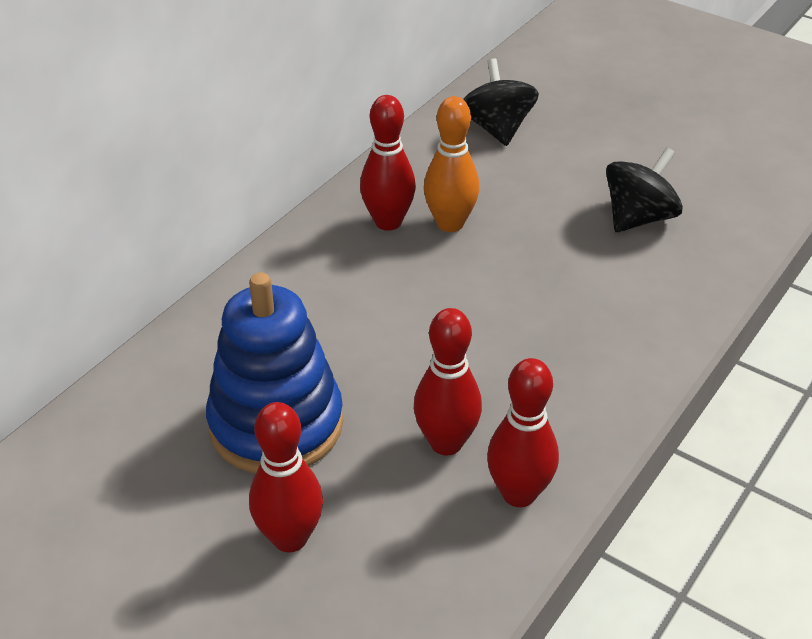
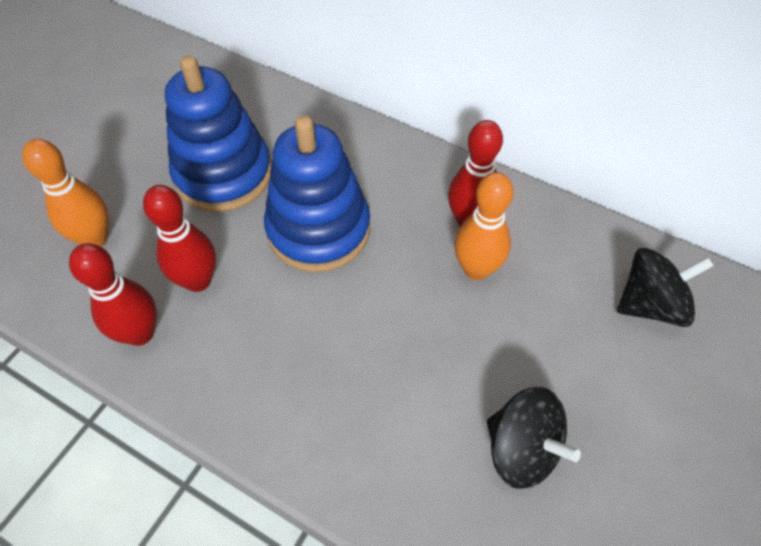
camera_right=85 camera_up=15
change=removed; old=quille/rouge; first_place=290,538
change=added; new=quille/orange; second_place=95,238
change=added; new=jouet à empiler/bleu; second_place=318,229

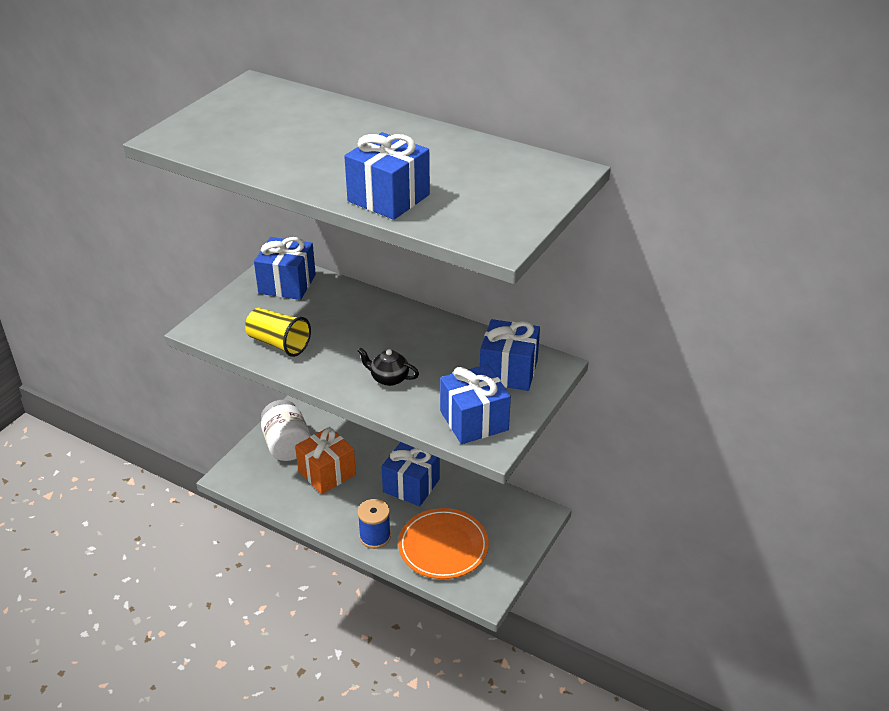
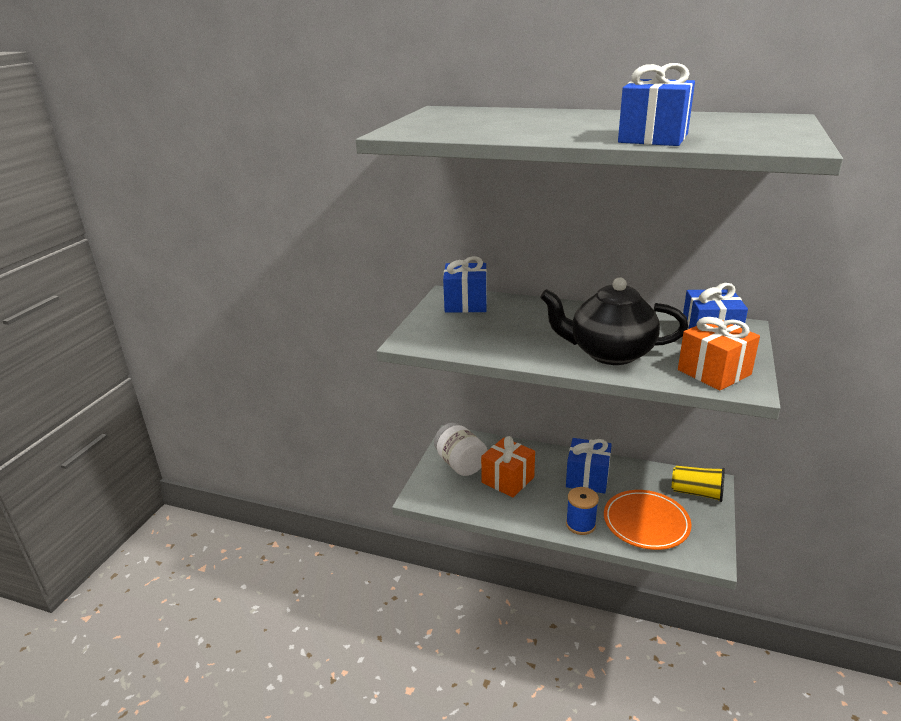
camera_right=-10 camera_up=-10
change=moved; old=gobelet/jaune; first_place=279,343; second_place=697,493
change=recoloured; old=cadeau/bleu; new=cadeau/orange; first_place=474,420; second_place=714,372
change=resized; old=théière/noir; first_place=389,378; second_place=609,353; factor=2.29

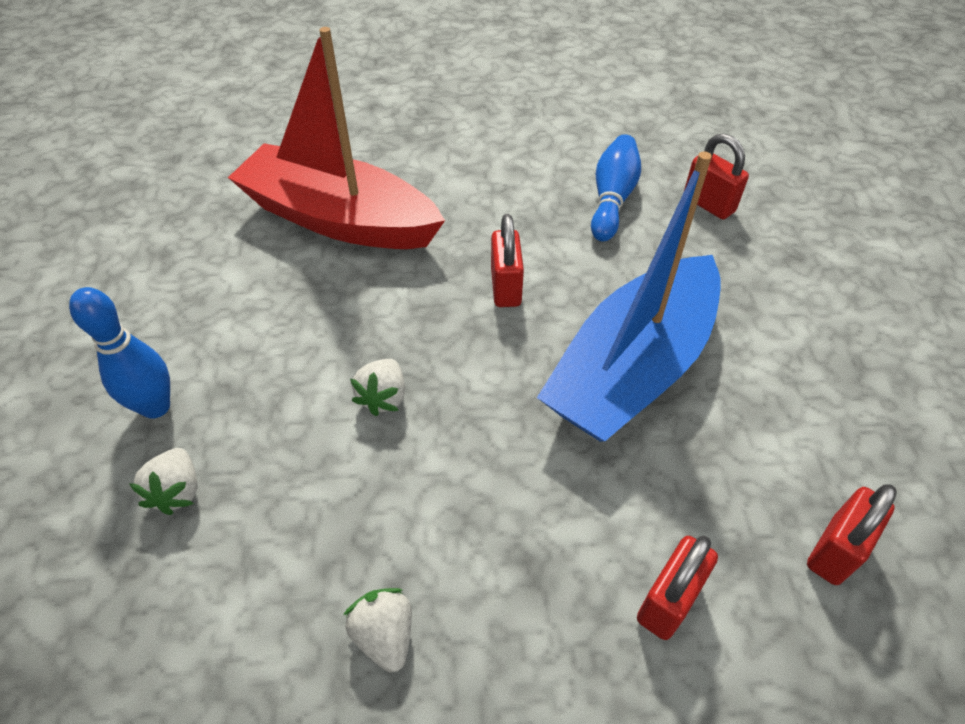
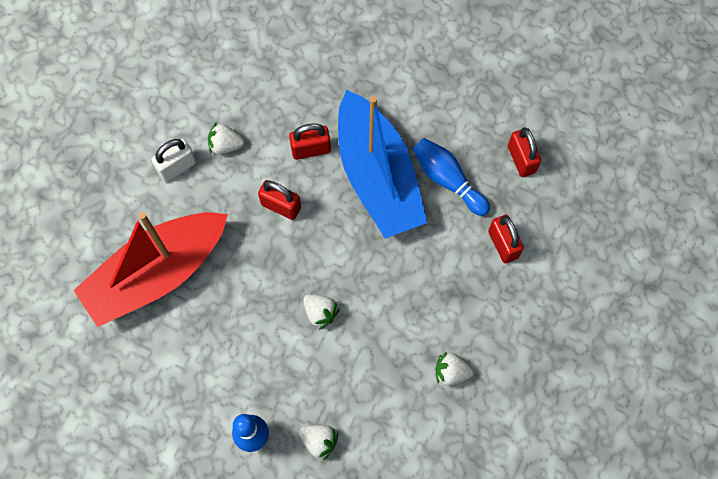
camera_right=-60 camera_up=20
change=added; new=cadenas/blanc; second_place=177,167
change=added; new=fraise/blanc; second_place=225,145
change=moved; old=quille/bleu; first_place=612,199; second_place=448,180
change=moved; old=cadenas/rouge; first_place=708,204; second_place=311,149

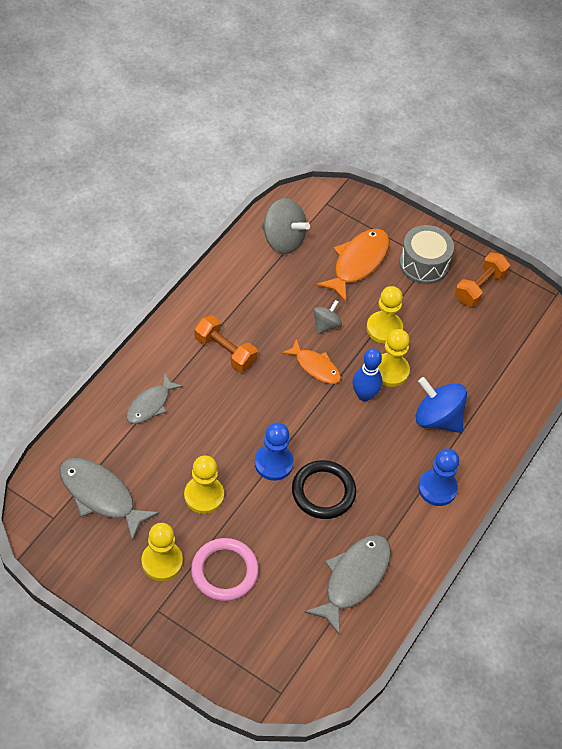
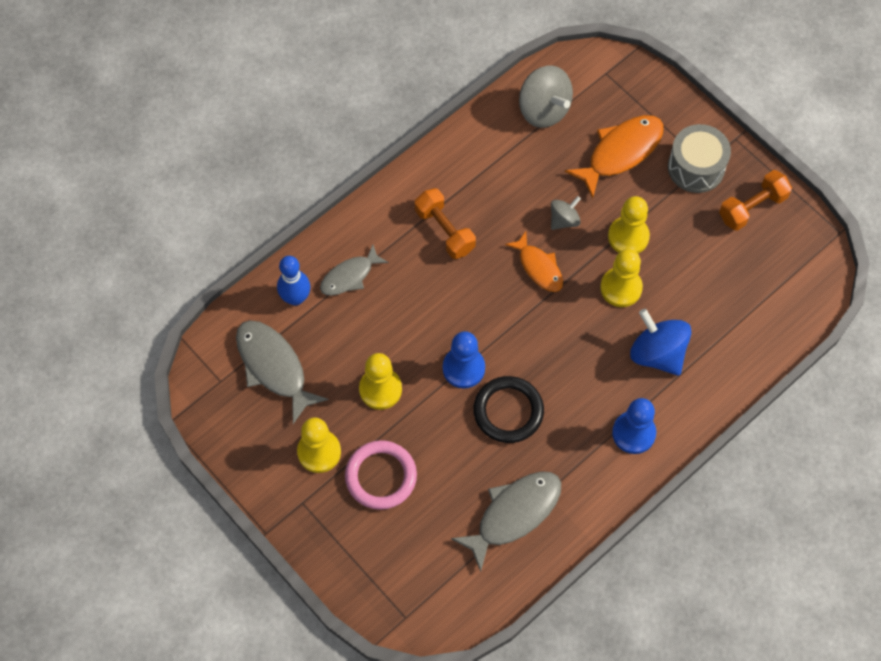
camera_right=20 camera_up=10
change=moved; old=quille/bleu; first_place=364,395; second_place=296,298

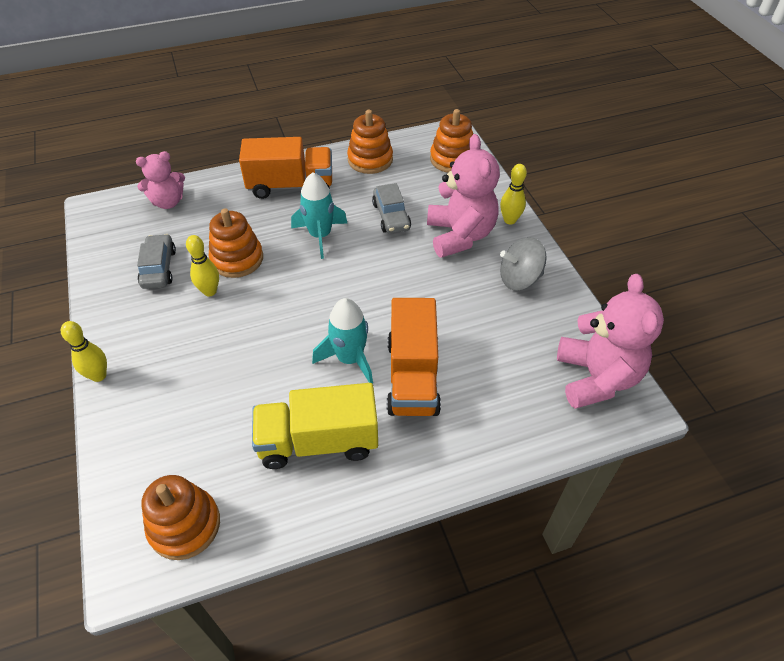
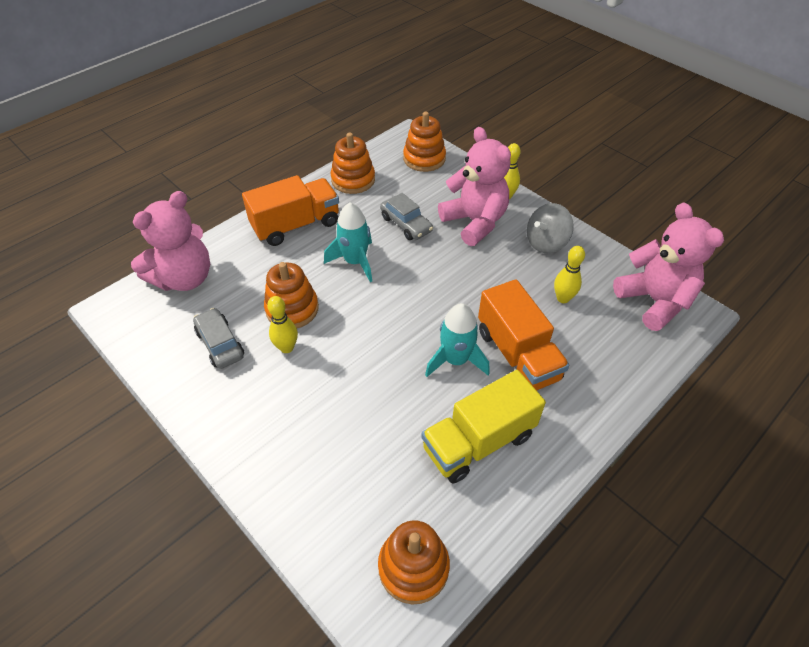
camera_right=-25 camera_up=0
change=moved; old=quille/jaune; first_place=99,375; second_place=563,298
change=resized; old=ours en peluche/rose; first_place=168,202; second_place=184,278; factor=1.61

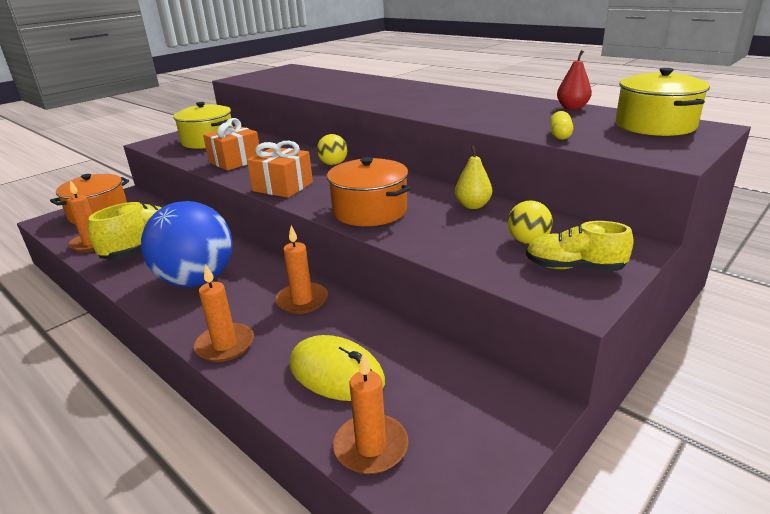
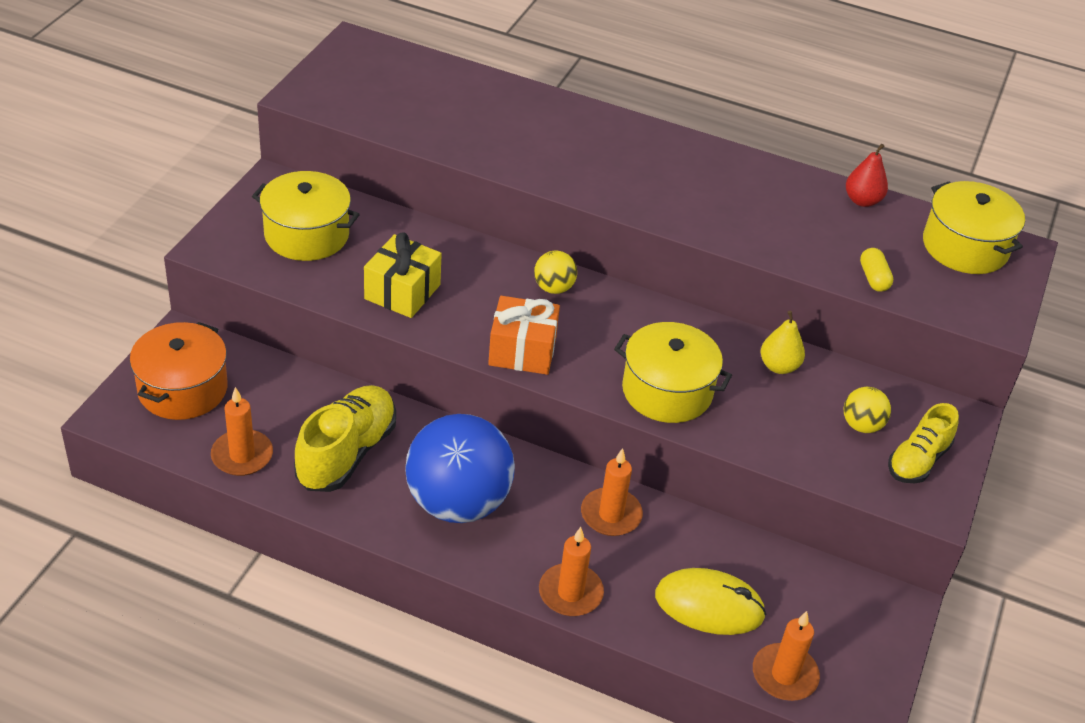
camera_right=-25 camera_up=15
change=recoloured; old=cadeau/orange; new=cadeau/jaune; first_place=235,161; second_place=402,292
change=recoloured; old=marmite/orange; new=marmite/jaune; first_place=370,211; second_place=667,391
change=turned; old=chaussure/jaune; first_place=574,267; second_place=918,460; degrees=-45

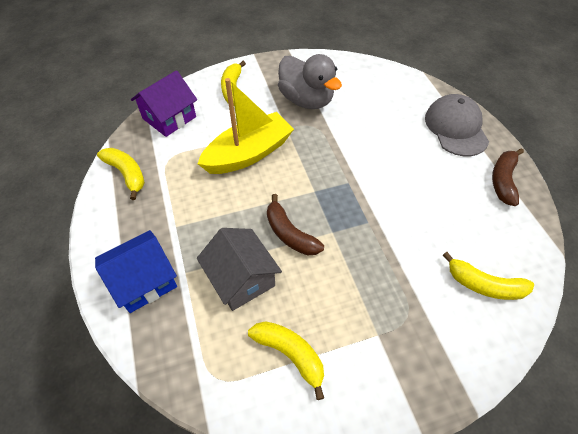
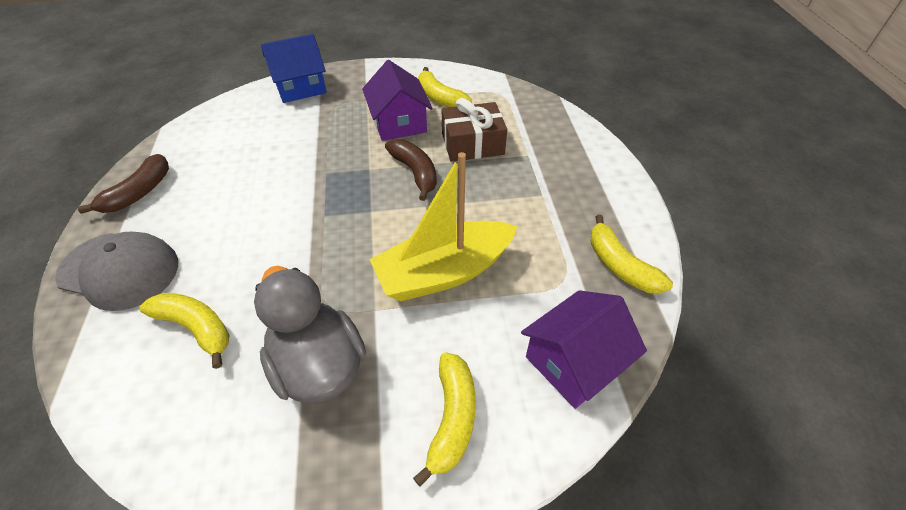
camera_right=-170 camera_up=-5
change=added; new=maison/violet; second_place=399,123
change=moved; old=maison/bleu; first_place=144,281; second_place=300,87
change=moved; old=banane/jaune; first_place=484,285; second_place=196,328
change=replaced; old=maison/gris; new=cadeau/marron; first_place=241,279; second_place=472,144
change=turned; old=casquette/gris; first_place=456,128; second_place=119,270; degrees=-75

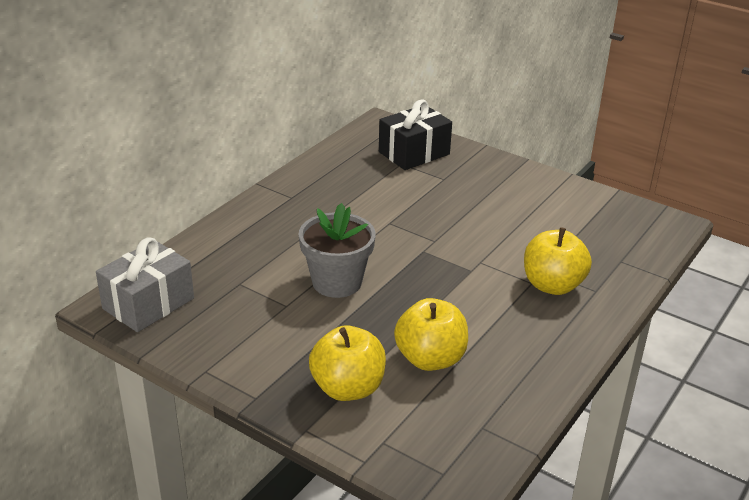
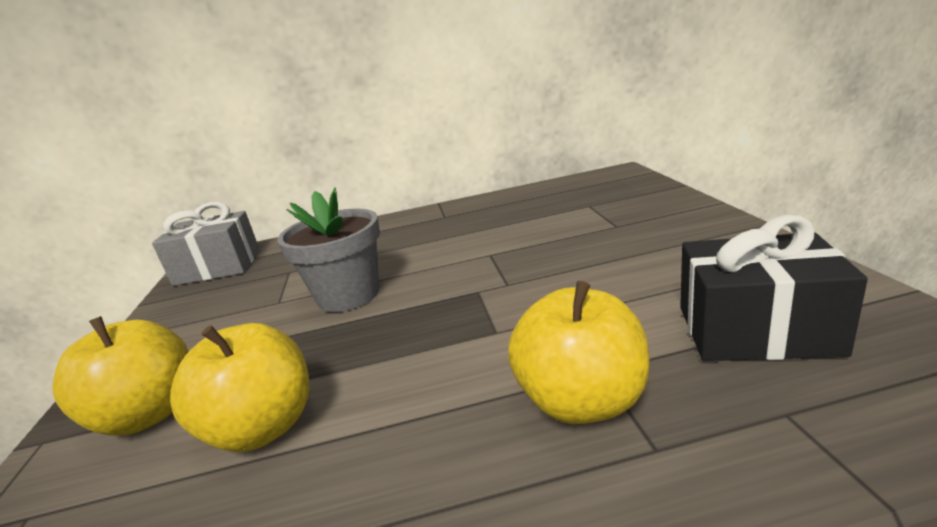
camera_right=50 camera_up=-10
change=moved; old=cadeau/noir; first_place=414,153; second_place=756,330

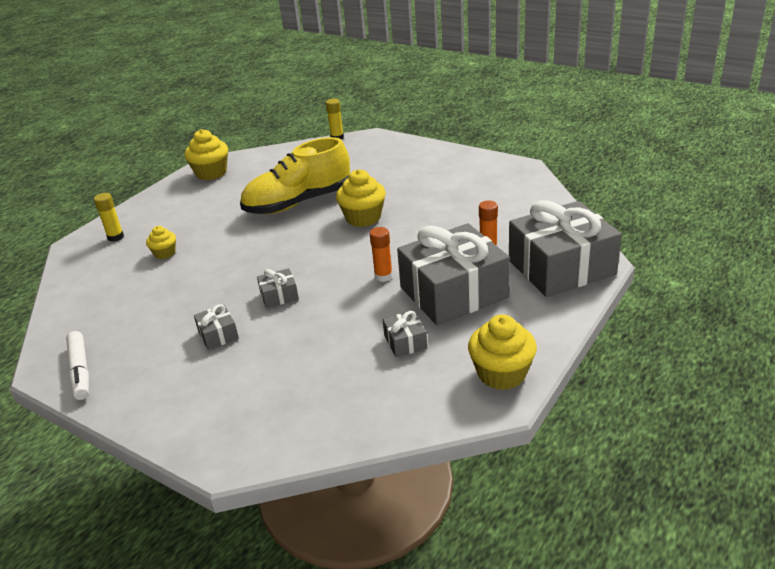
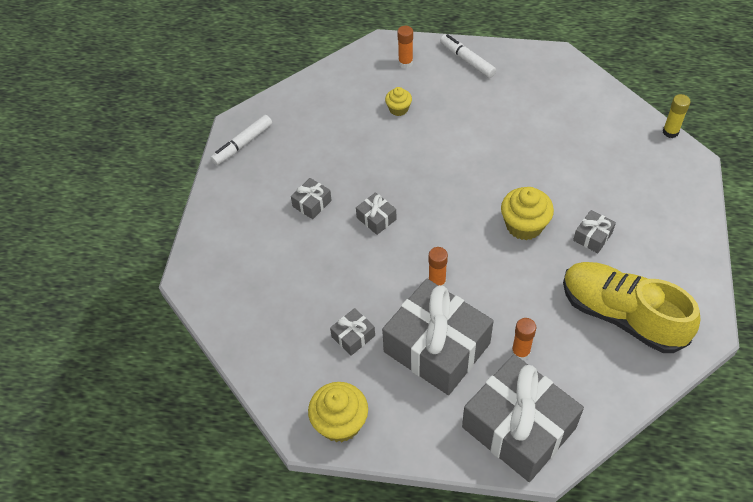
camera_right=65 camera_up=20
change=removed; old=muffin/jaune; first_place=211,173
change=added; new=feutre/blanc; second_place=467,60
change=added; new=cadeau/gris; second_place=592,236
change=moved; old=chaussure/jaune; first_place=298,202; second_place=622,315
change=recoloured; old=bâton de colle/jaune; new=bâton de colle/orange; first_place=115,237; second_place=405,63

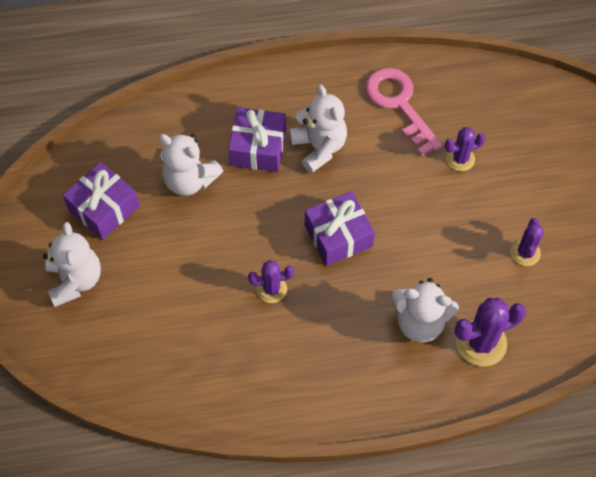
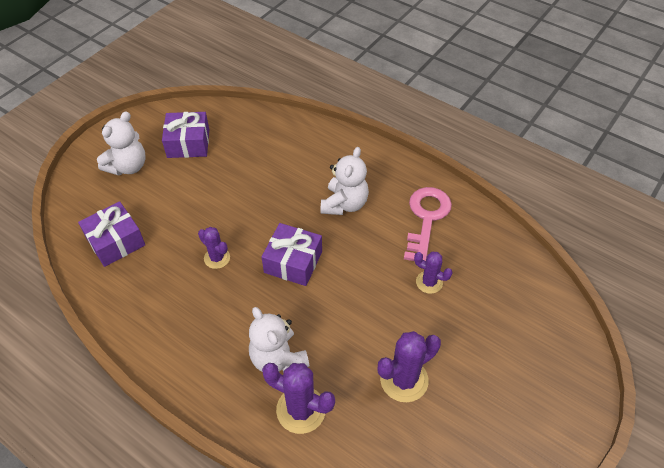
camera_right=45 camera_up=-10
change=removed; old=ours en peluche/blanc; first_place=189,180
change=moved; old=cadeau/violet; first_place=258,148; second_place=115,242
change=resized; old=cactus/violet; first_place=525,252; second_place=404,380; factor=1.62

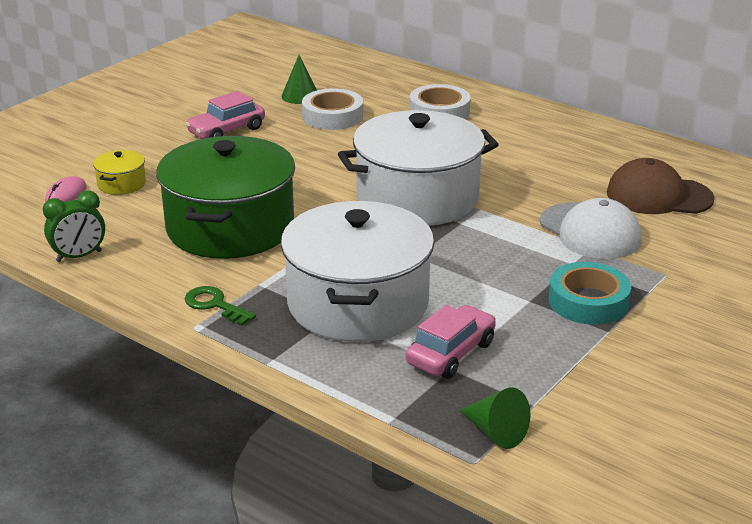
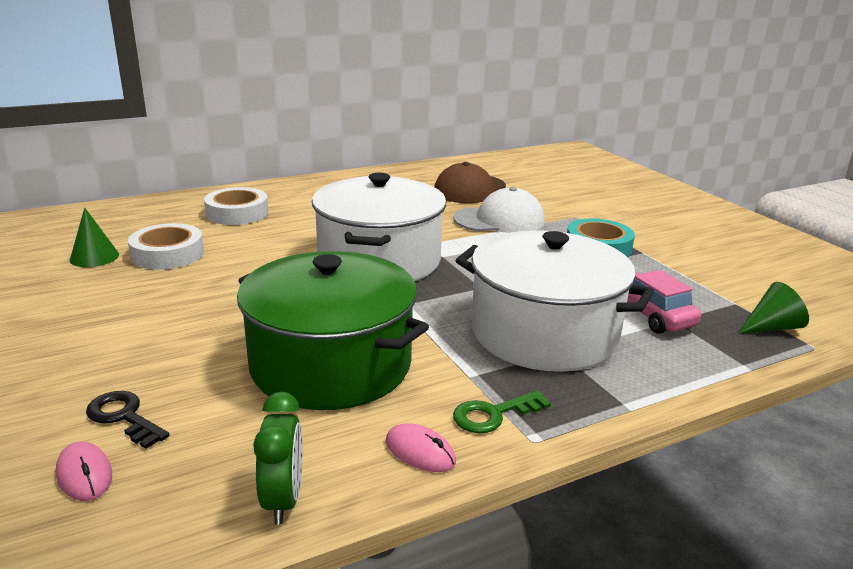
camera_right=-65 camera_up=-5
change=removed; old=voiture/rose; first_place=226,131
change=added; new=souris/rose; second_place=420,452
change=replaced; old=marmite/jaune; new=clé/noir; first_place=121,184; second_place=124,417

